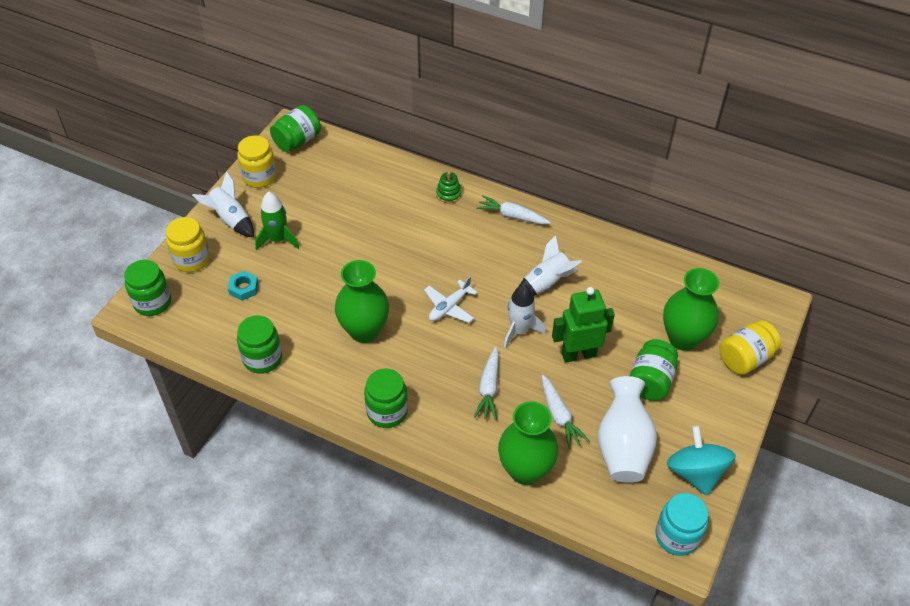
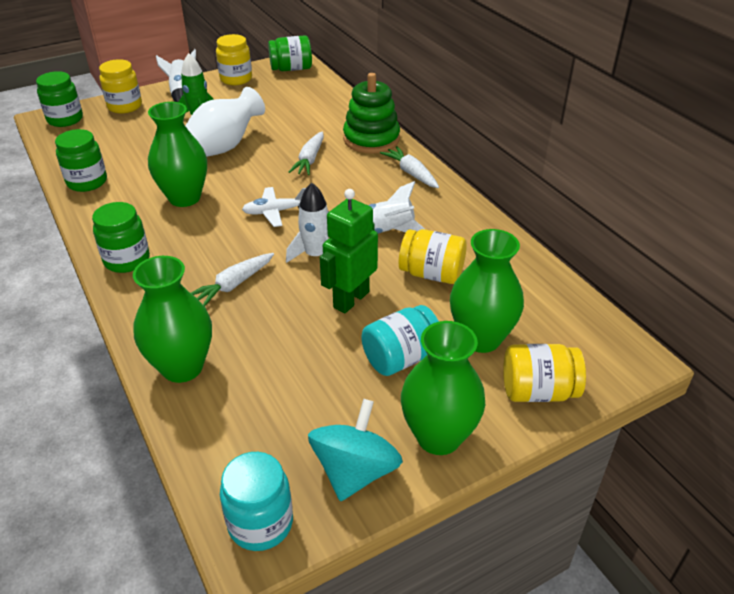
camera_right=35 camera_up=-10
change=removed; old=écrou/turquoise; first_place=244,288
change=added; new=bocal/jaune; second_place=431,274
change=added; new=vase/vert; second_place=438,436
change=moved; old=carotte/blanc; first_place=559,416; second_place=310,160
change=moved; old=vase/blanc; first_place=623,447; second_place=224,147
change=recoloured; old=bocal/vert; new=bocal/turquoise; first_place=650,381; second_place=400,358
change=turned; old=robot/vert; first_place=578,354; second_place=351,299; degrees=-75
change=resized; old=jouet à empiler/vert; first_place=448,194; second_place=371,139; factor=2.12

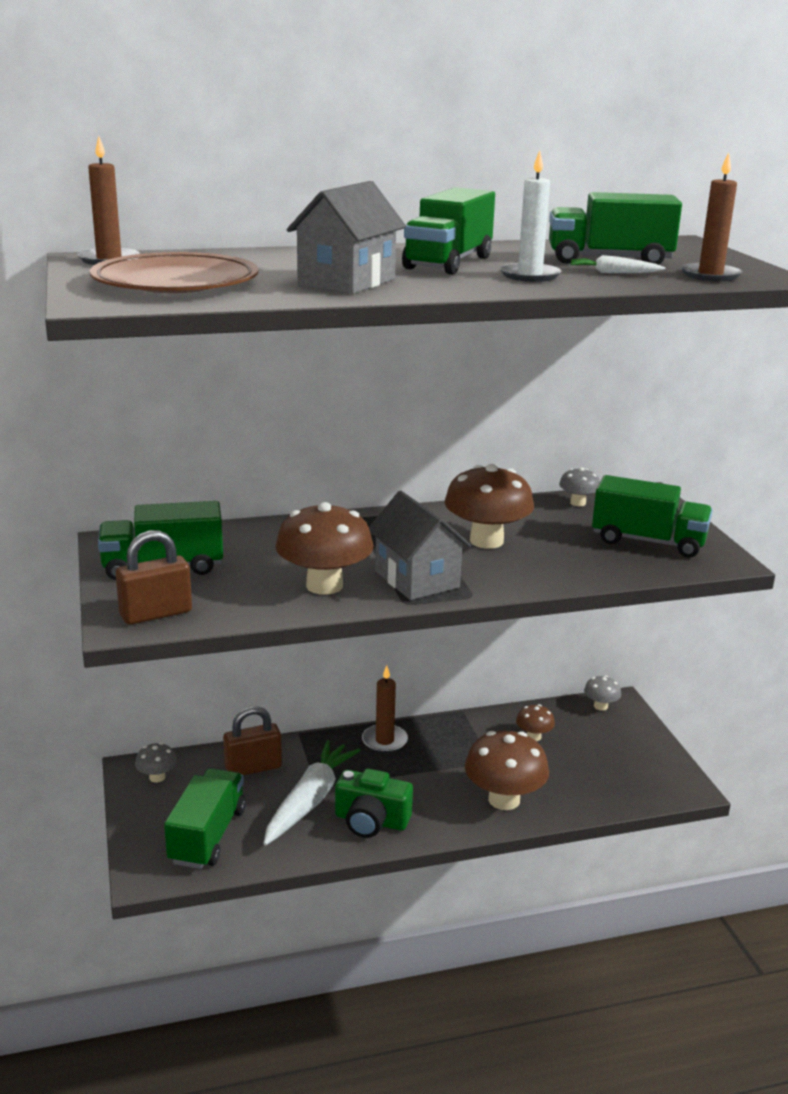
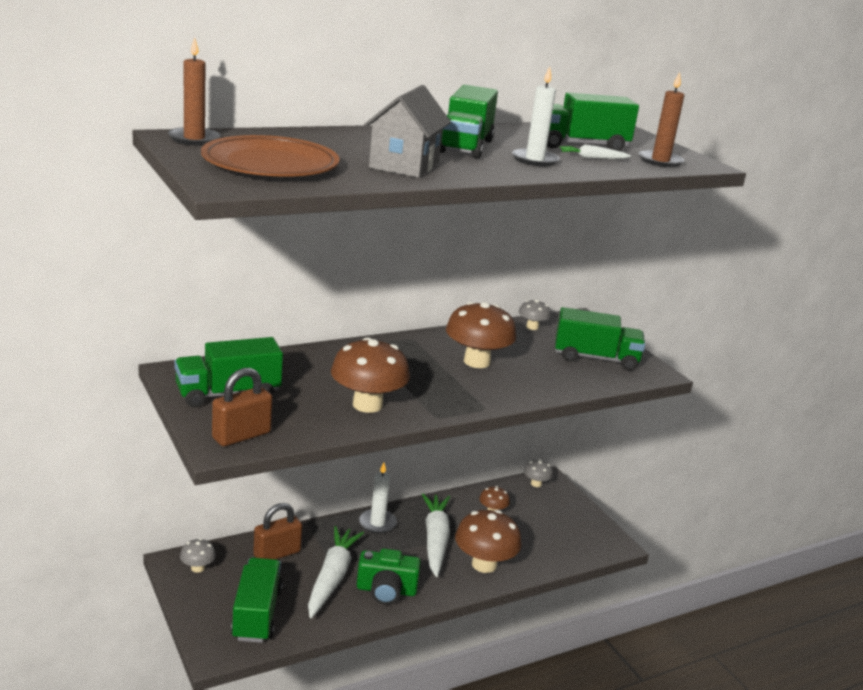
camera_right=-15 camera_up=0
change=removed; old=maison/gris; first_place=417,579
change=added; new=carotte/blanc; second_place=435,540
change=recoloured; old=bougie/marron; new=bougie/blanc; first_place=384,741; second_place=377,523

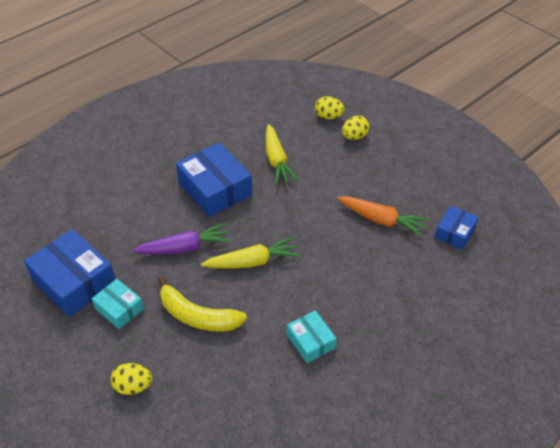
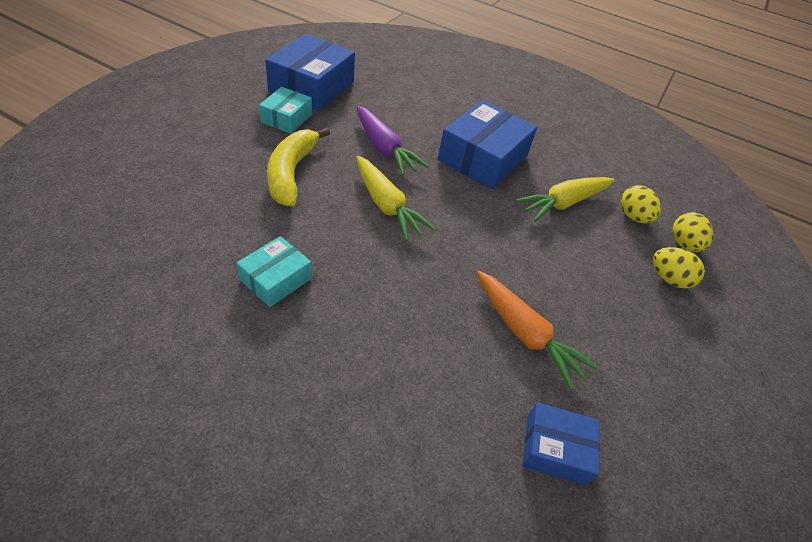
camera_right=65 camera_up=0
change=moved; old=œuf/jaune; first_place=133,386; second_place=633,217
change=turned; old=carotte/orange; first_place=381,220; second_place=525,334; degrees=-45

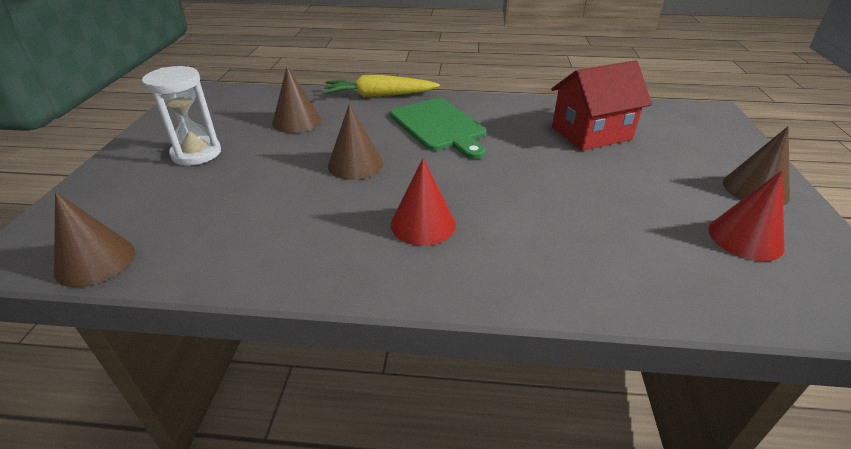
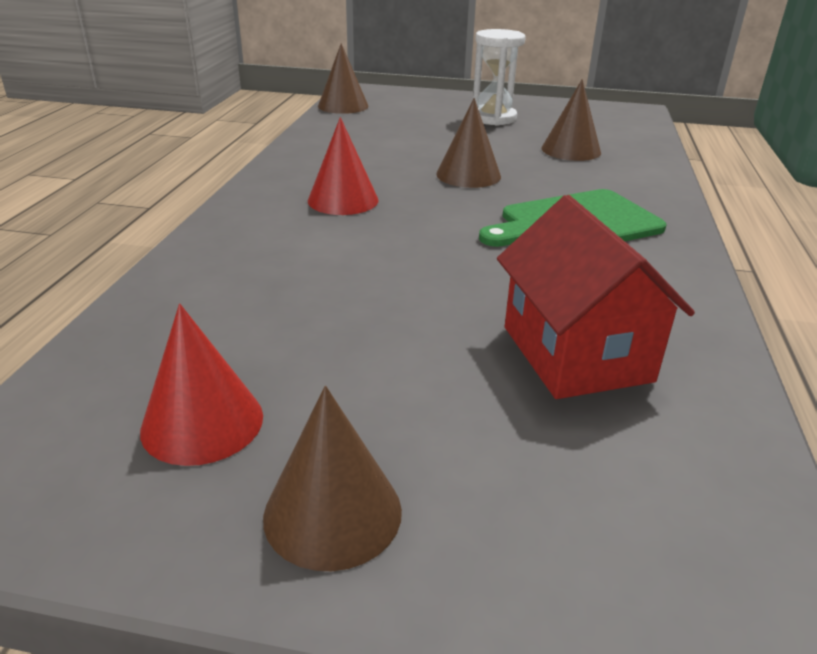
camera_right=95 camera_up=-5
change=removed; old=carotte/jaune; first_place=379,95

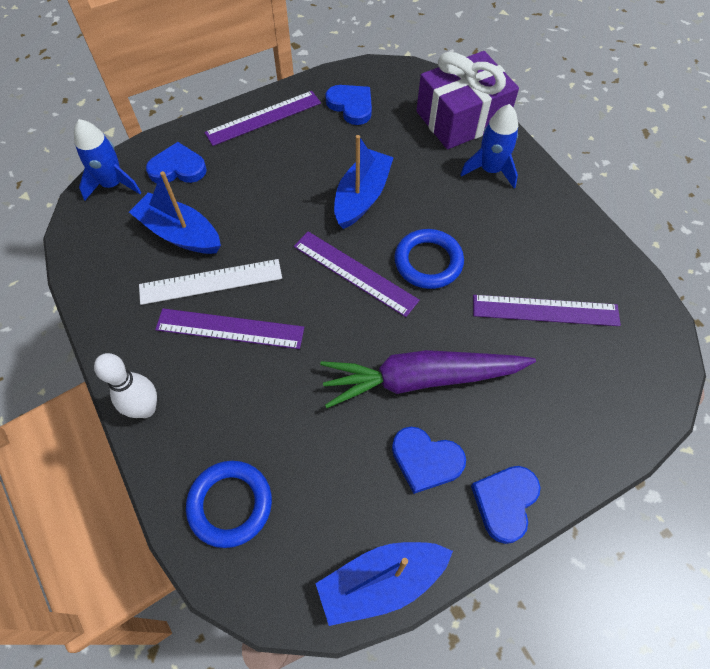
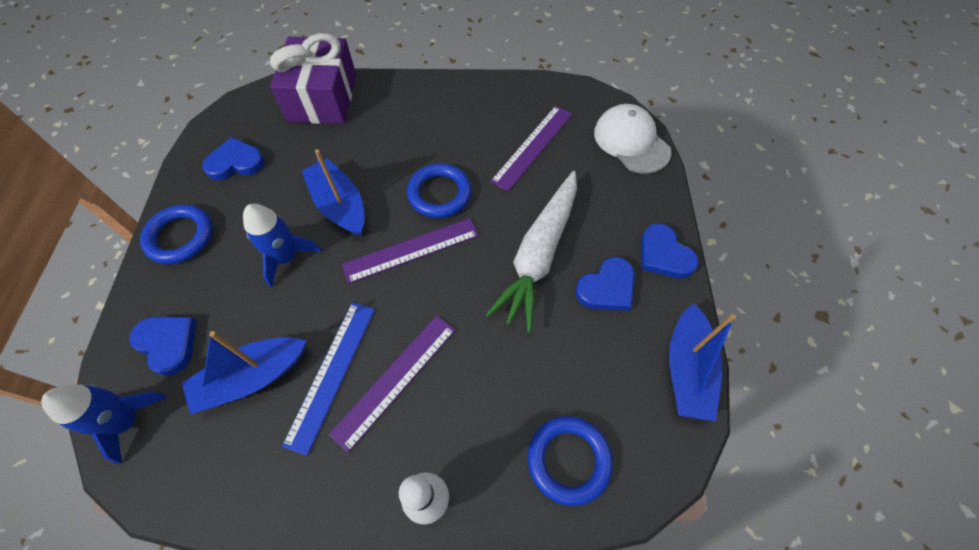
camera_right=-60 camera_up=0
change=added; new=casquette/blanc; second_place=631,141
change=moved; old=fusée/bleu; first_place=490,170; second_place=287,257
change=replaced; old=règle/violet; new=anneau/bleu; first_place=263,118; second_place=180,237
change=recoloured; old=règle/blanc; new=règle/bleu; first_place=211,282; second_place=331,373
change=recoloured; old=carotte/violet; new=carotte/blanc; first_place=421,379; second_place=539,254
change=turned; old=cœur/bleu; first_place=178,168; second_place=168,344; degrees=105

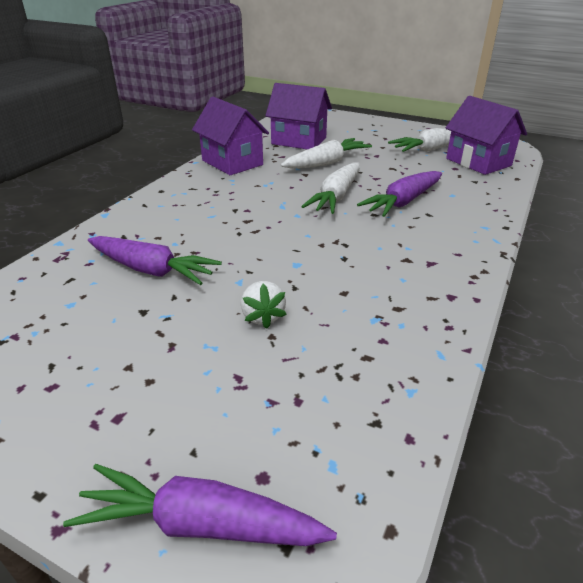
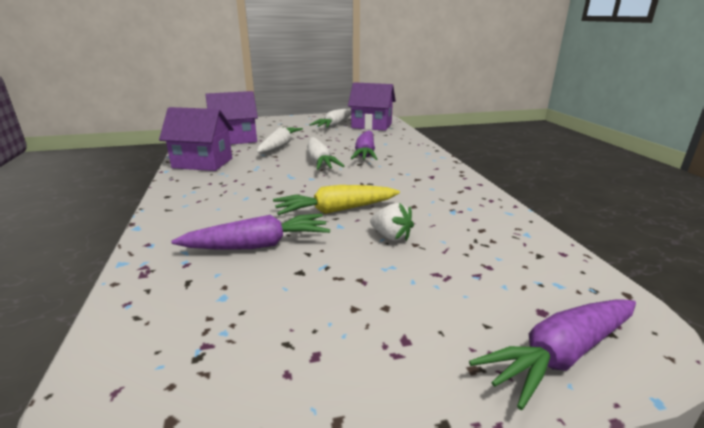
camera_right=-40 camera_up=-10
change=added; new=carotte/jaune; second_place=336,210

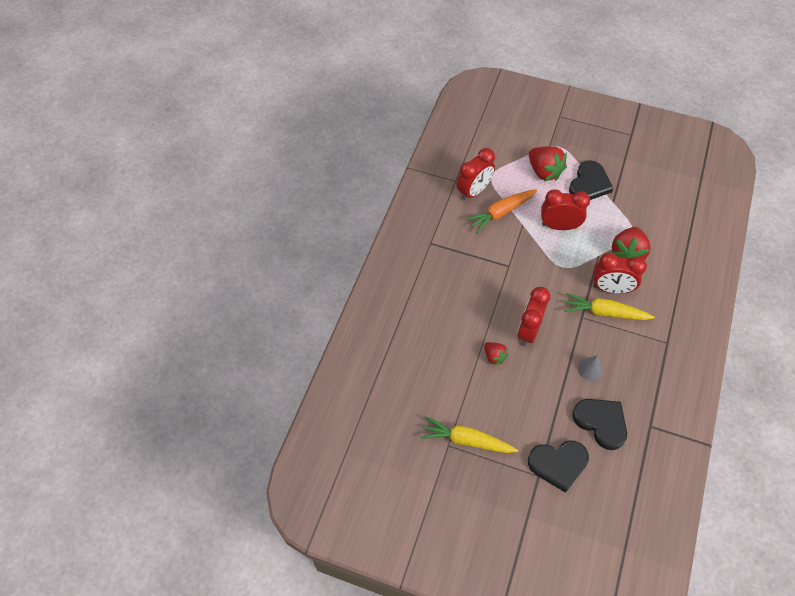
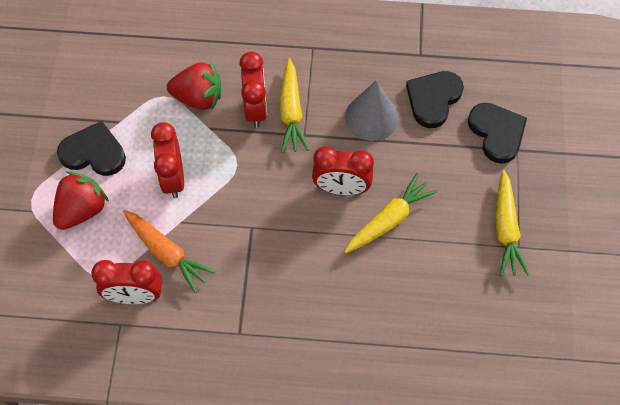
camera_right=-105 camera_up=5
change=replaced; old=fraise/rouge; new=carotte/jaune; first_place=494,356; second_place=389,220
change=turned; old=réveil/rouge; first_place=473,191; second_place=135,295; degrees=150
change=resized; old=cône/gris; first_place=590,369; second_place=371,117; factor=1.8

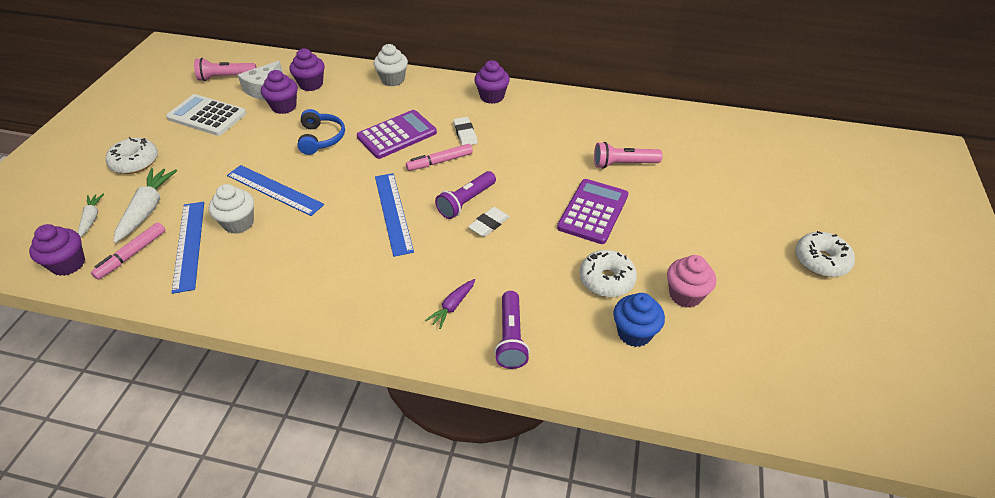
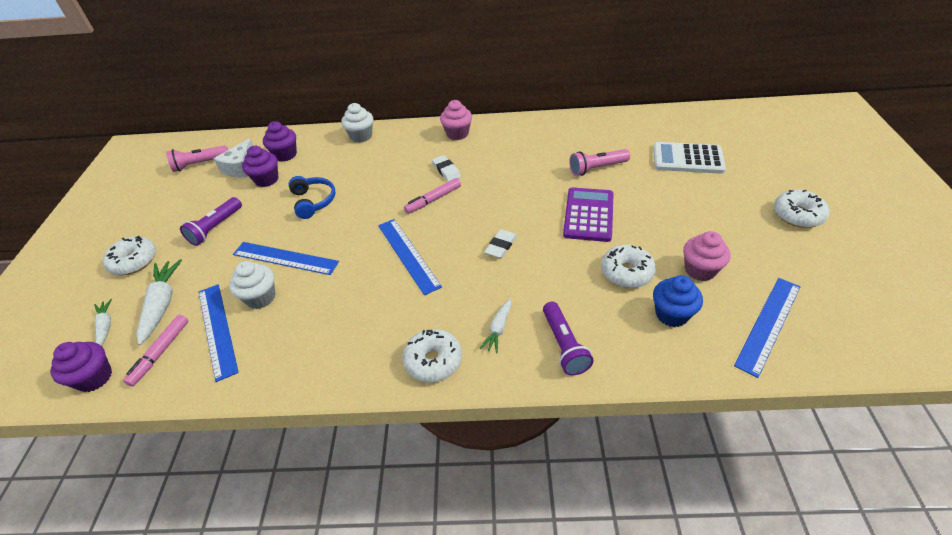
camera_right=-10 camera_up=0
change=removed; old=calculatrice/violet; first_place=397,135
change=added; new=beignet/blanc; second_place=433,361
change=added; new=règle/bleu; second_place=768,324
change=moved; old=calculatrice/blanc; first_place=207,116; second_place=687,159
change=moved; old=lampe de poche/violet; first_place=466,202; second_place=216,228
change=recoloured; old=carotte/violet; new=carotte/blanc; first_place=452,306; second_place=498,329
change=recoloured; old=muffin/violet; new=muffin/rose; first_place=492,97; second_place=457,134

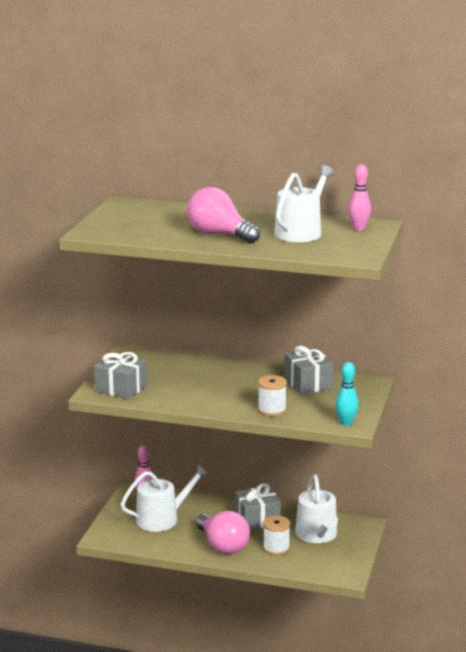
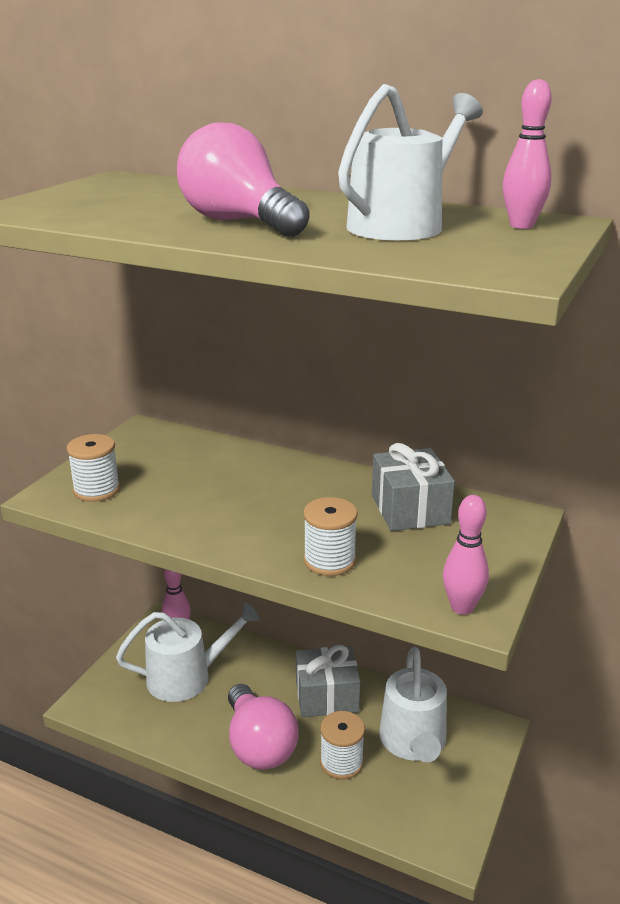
camera_right=10 camera_up=5
change=replaced; old=cadeau/gris; new=bobine/blanc; first_place=121,388; second_place=97,490
change=recoloured; old=quille/turquoise; new=quille/rose; first_place=346,423; second_place=462,607

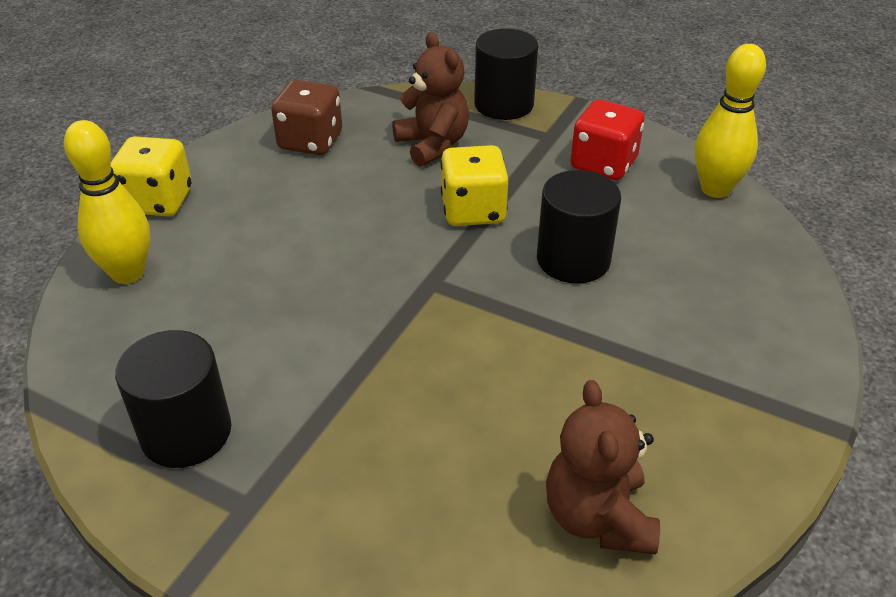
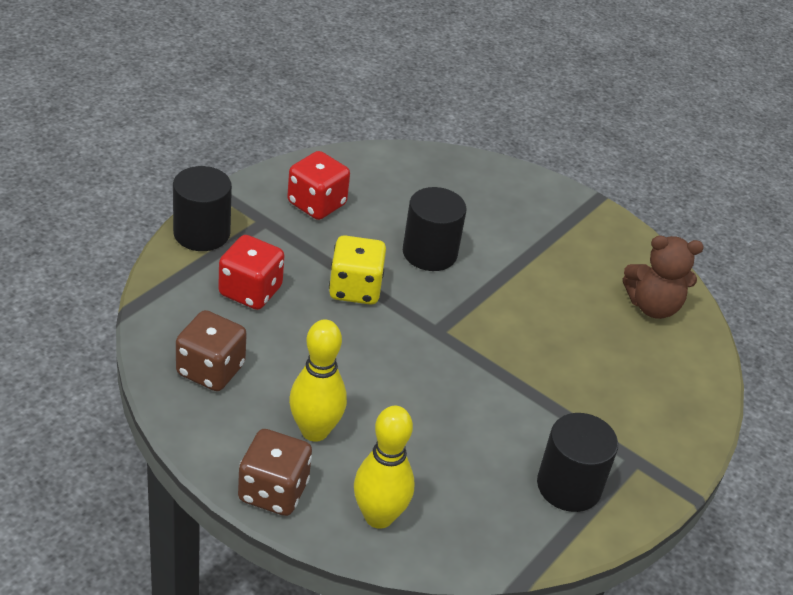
camera_right=-85 camera_up=0
change=moved; old=quille/jaune; first_place=715,189; second_place=314,431
change=replaced; old=ours en peluche/marron; new=dé/rouge; first_place=433,145; second_place=250,291
change=recoloured; old=dé/jaune; new=dé/marron; first_place=158,201; second_place=273,491

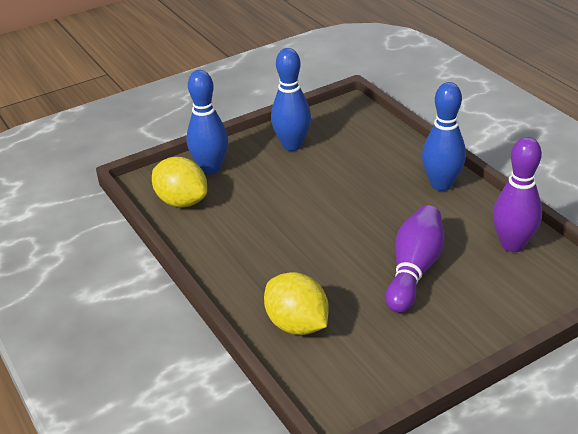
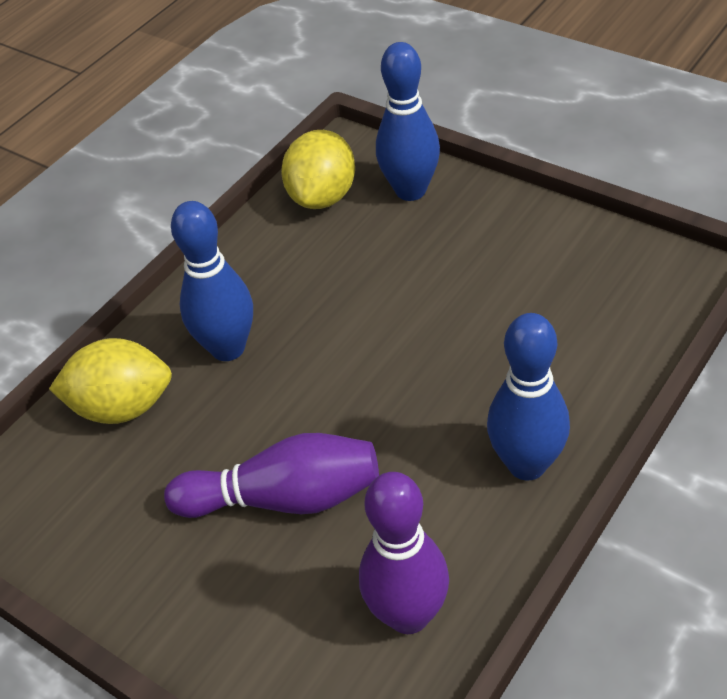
camera_right=70 camera_up=10
change=moved; old=quille/bleu; first_place=292,145; second_place=228,348
change=turned; old=citron/jaune; first_place=297,324; second_place=122,407; degrees=60

